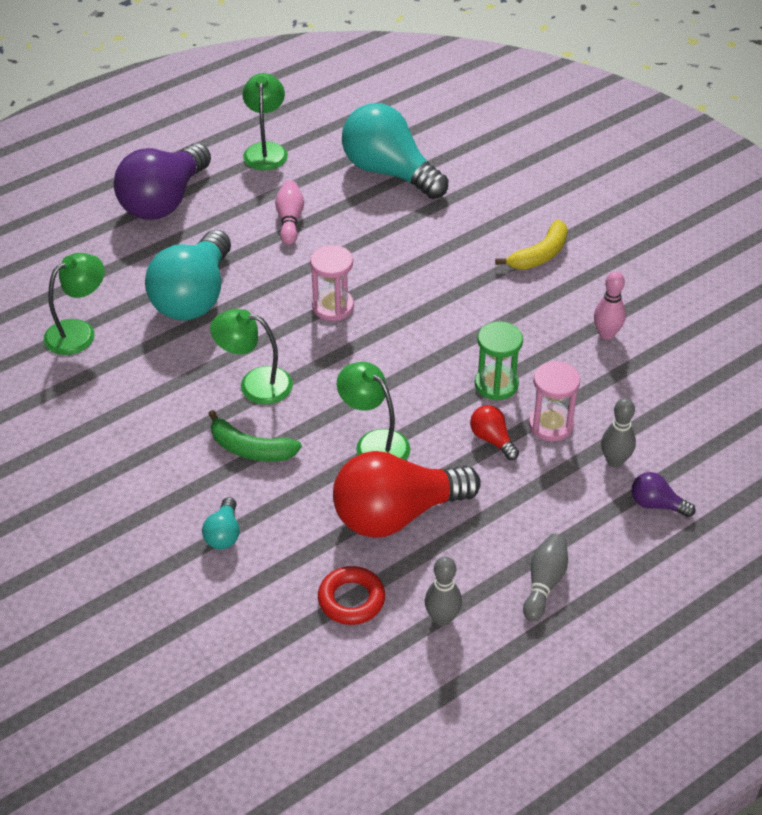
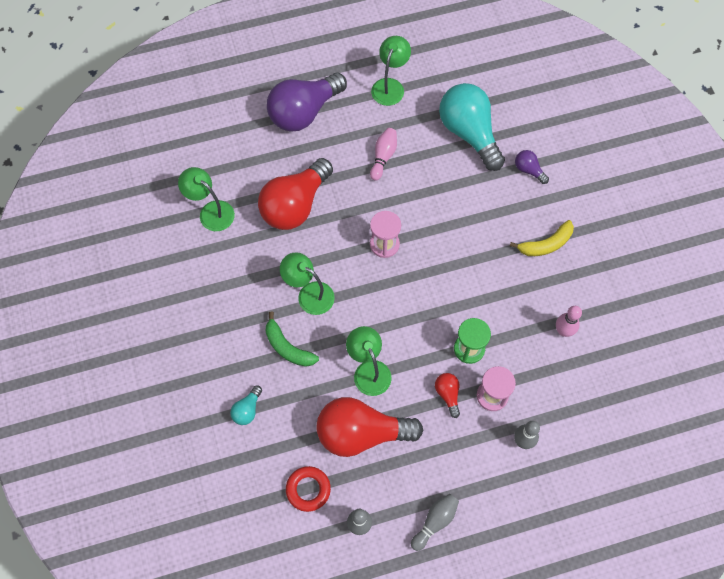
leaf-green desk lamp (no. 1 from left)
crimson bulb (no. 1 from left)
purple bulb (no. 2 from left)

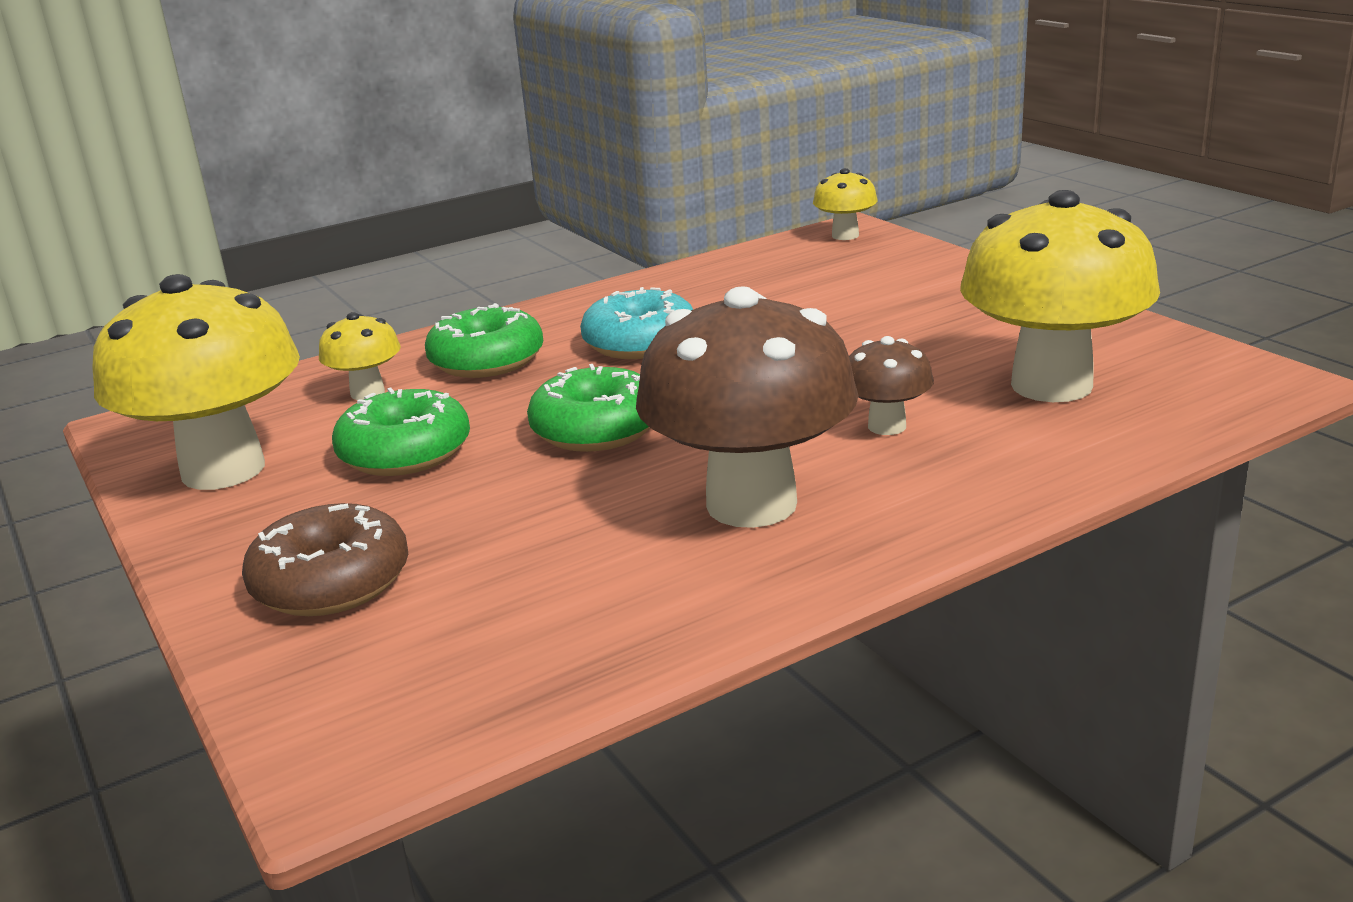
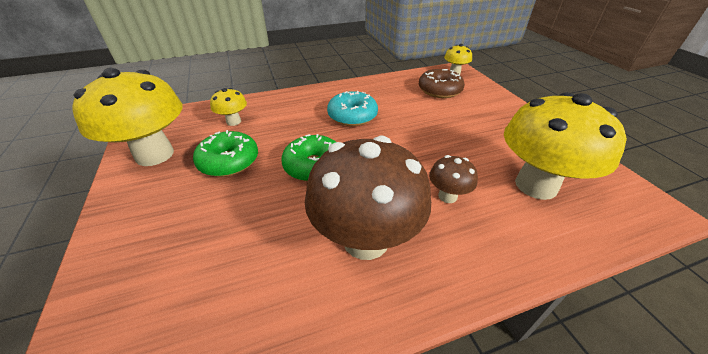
dark brown donut
leaf-green donut (no. 2 from left in the first image)

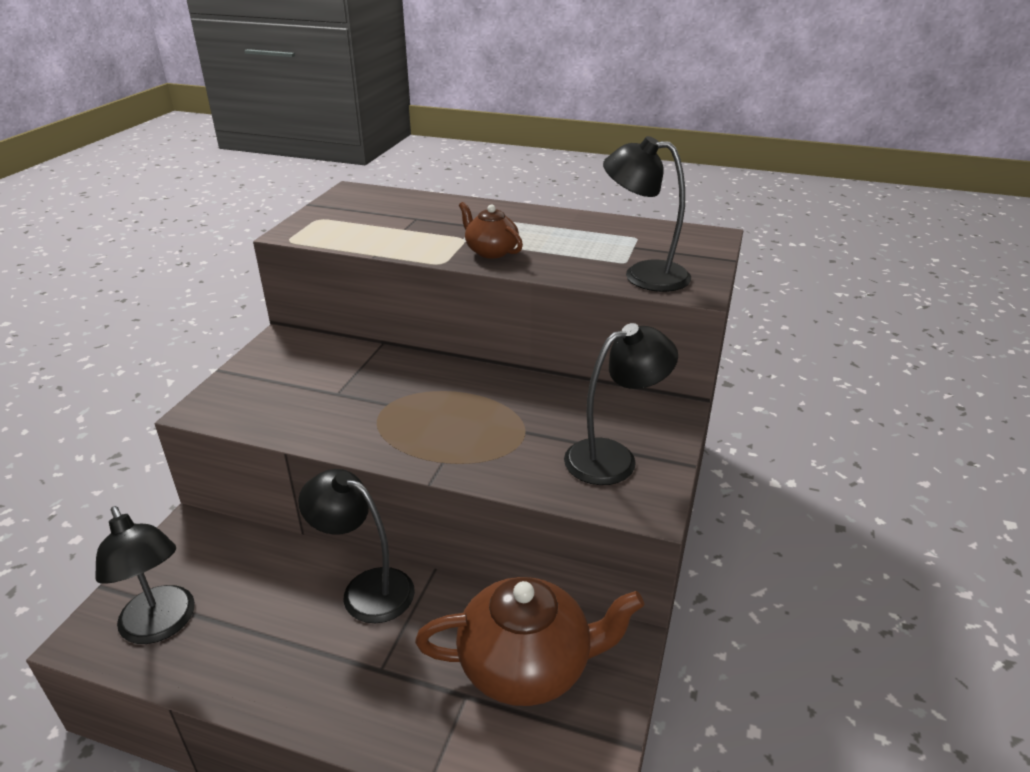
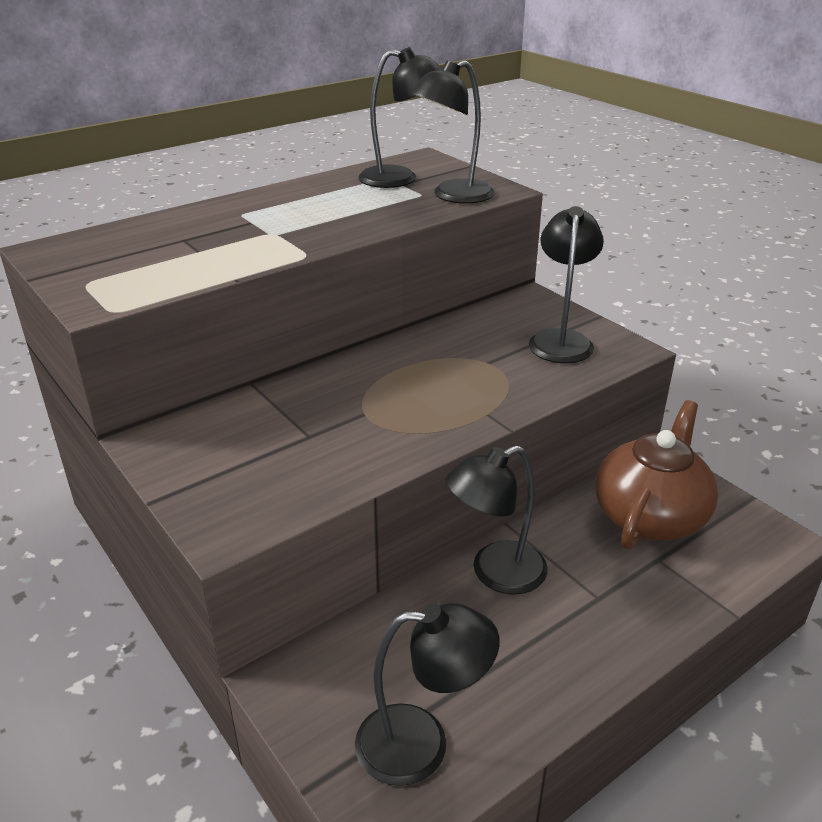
ebony desk lamp (no. 1 from left)
dark brown china teapot (no. 1 from left in the first image)

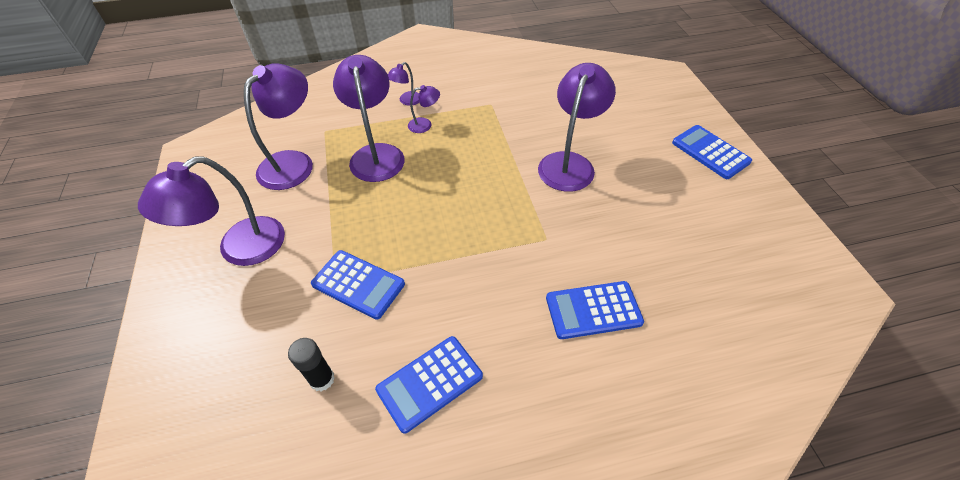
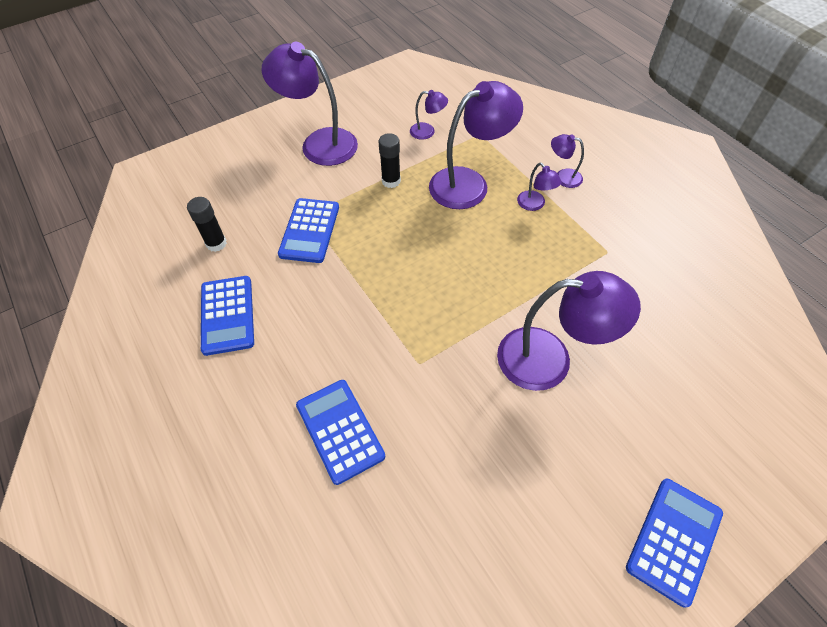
cobalt calculator (no. 1 from left)
ebony glue (no. 2 from left)
purple desk lamp (no. 2 from left)

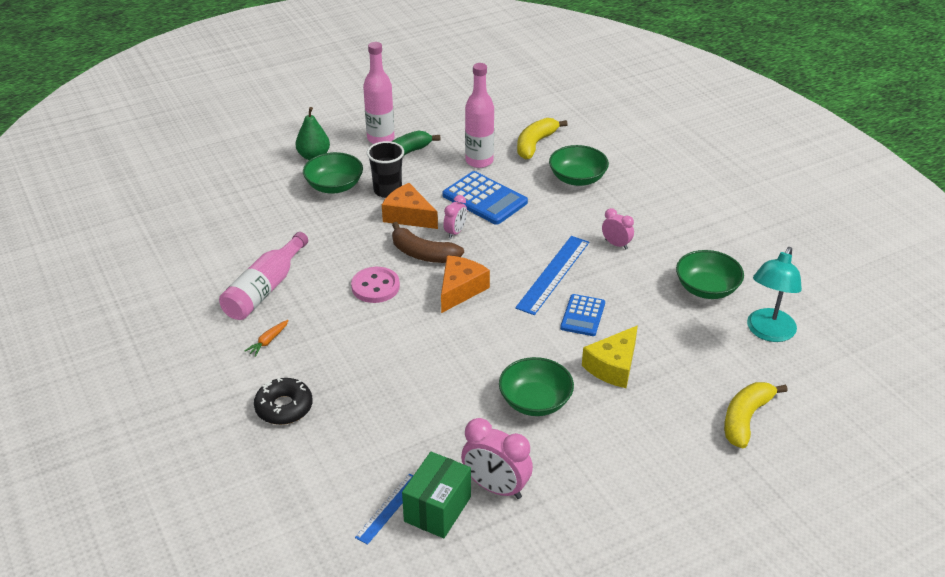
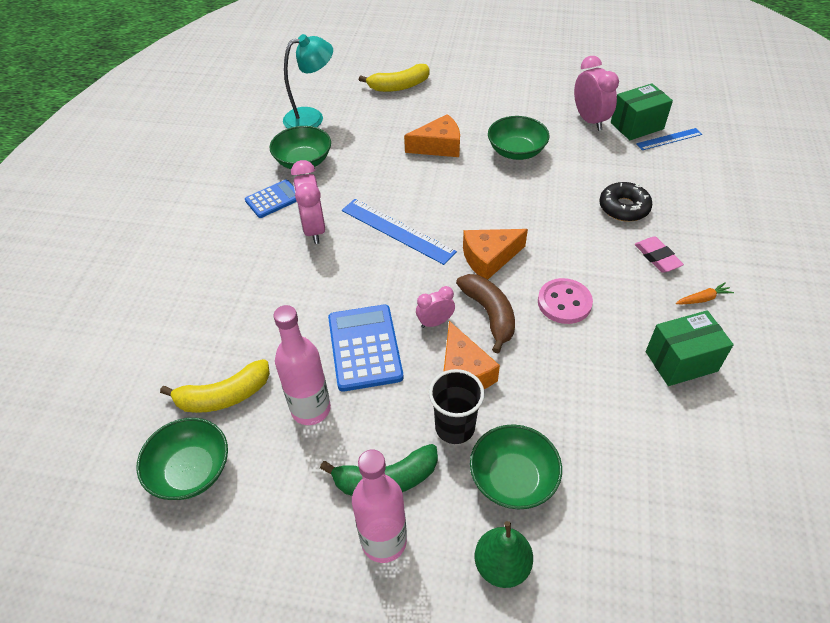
leaf-green deep dish (no. 1 from left)
cobalt calculator (no. 1 from left)
rose-pink alarm clock (no. 1 from left)
cobalt straightedge (no. 1 from left)
bright orange cheese (no. 1 from left)
ebony donut
rose-pink gum eraser
leaf-green package (no. 2 from left)

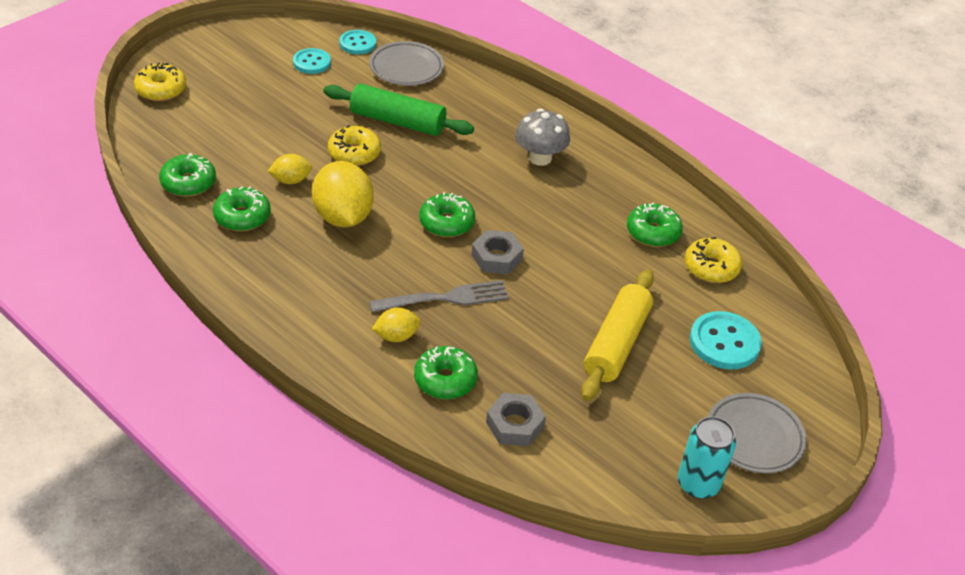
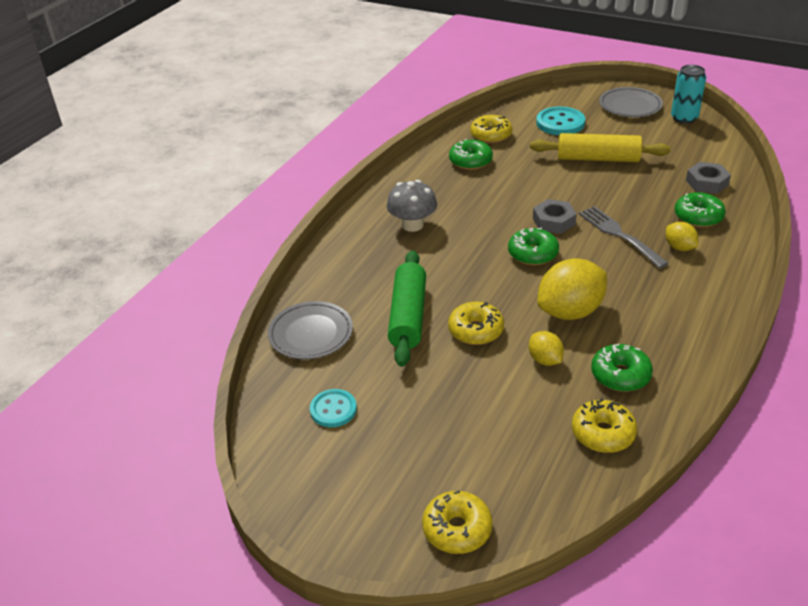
bright yellow donut (no. 4 from left)
aqua button (no. 2 from left in the first image)

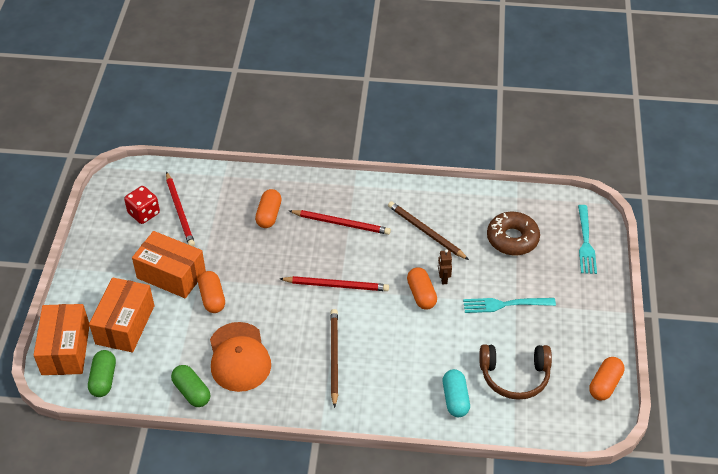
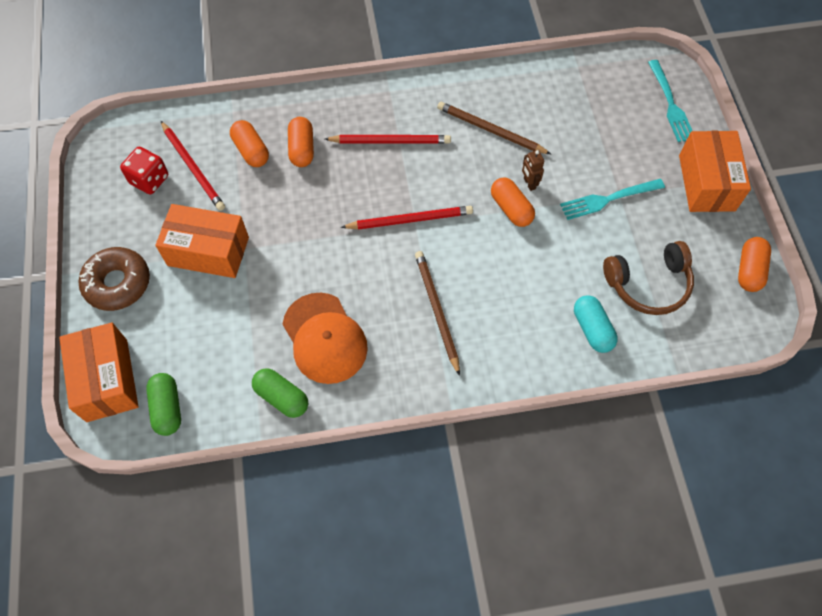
dark brown donut
bright orange capsule (no. 1 from left)
bright orange package (no. 3 from left)

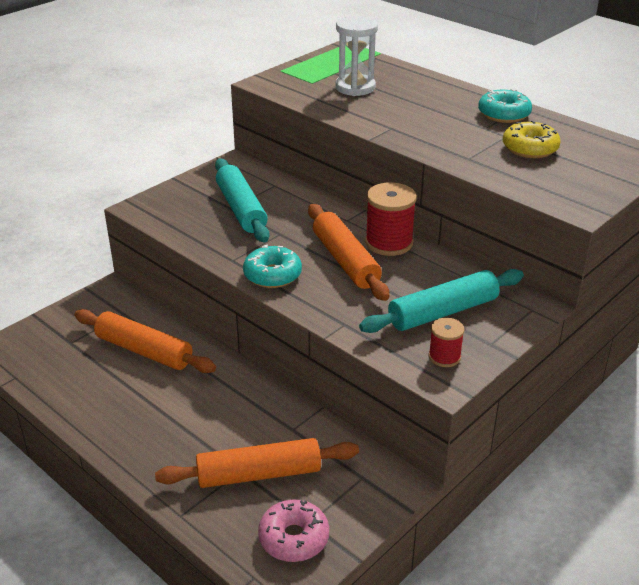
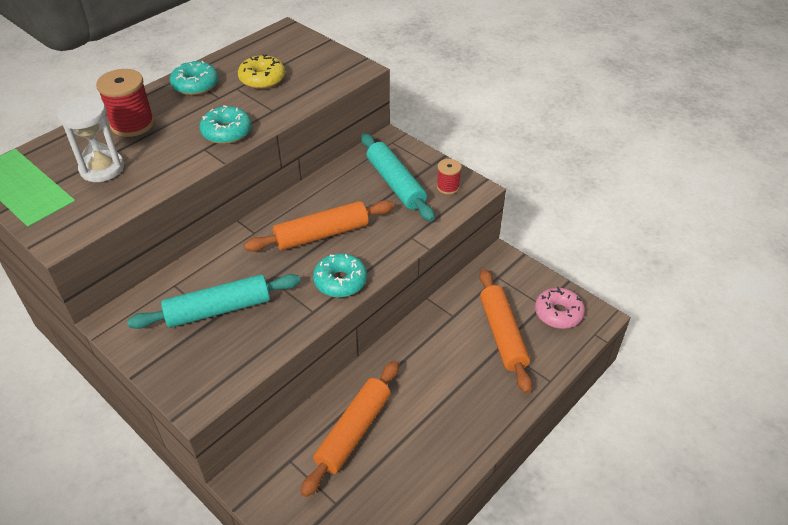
crimson spool (no. 1 from left)
aqua donut (no. 2 from left)

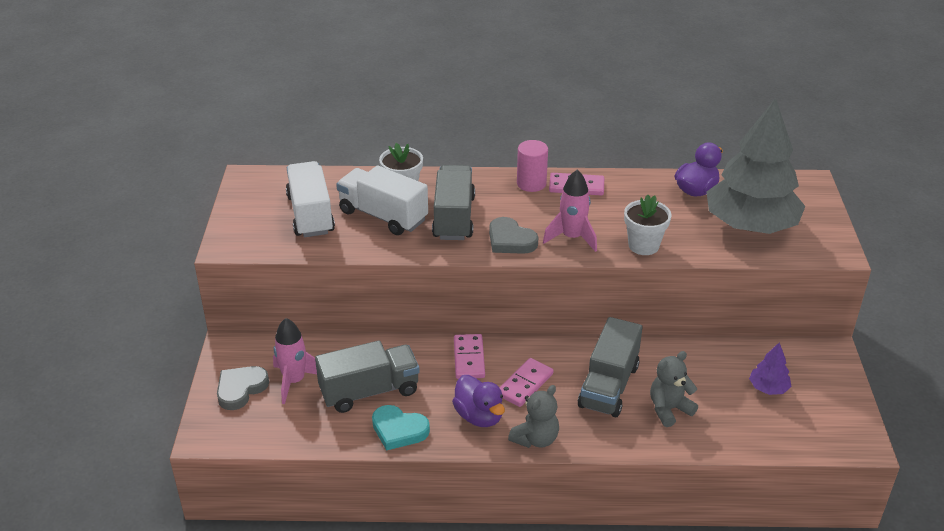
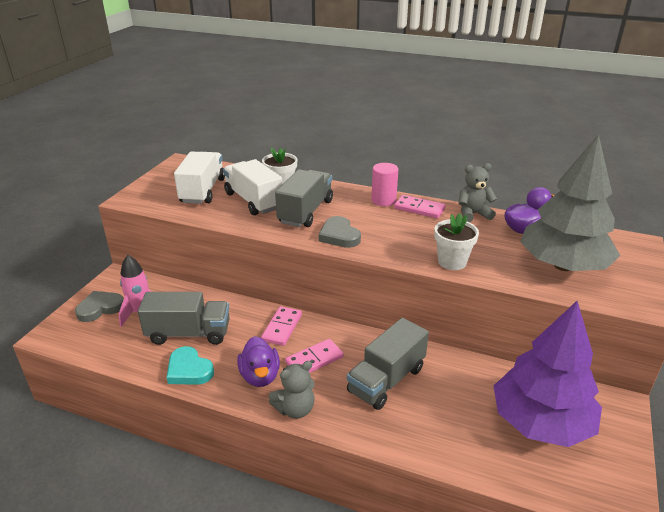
gray teddy (no. 2 from left)
purple toy tree
rose-pink toy rocket (no. 2 from left in the first image)

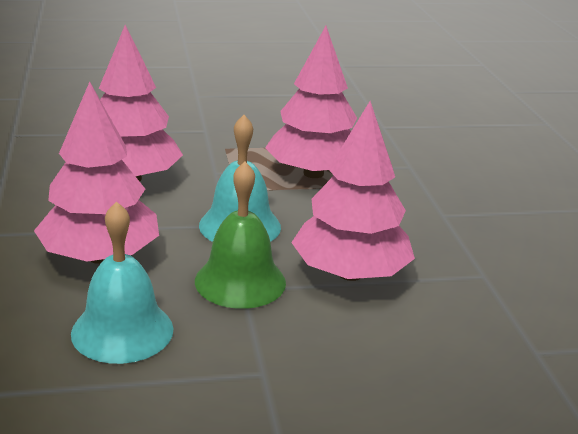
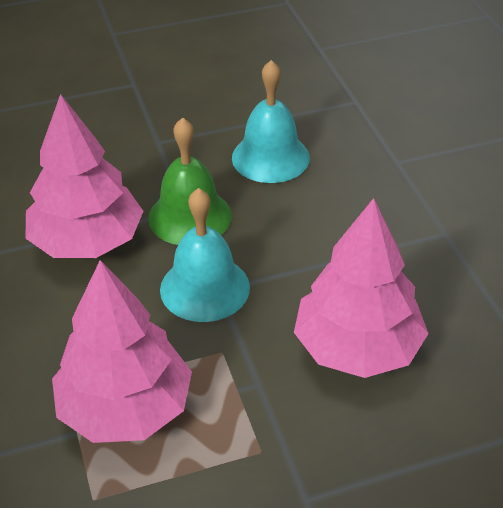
rose-pink toy tree (no. 1 from left in the first image)

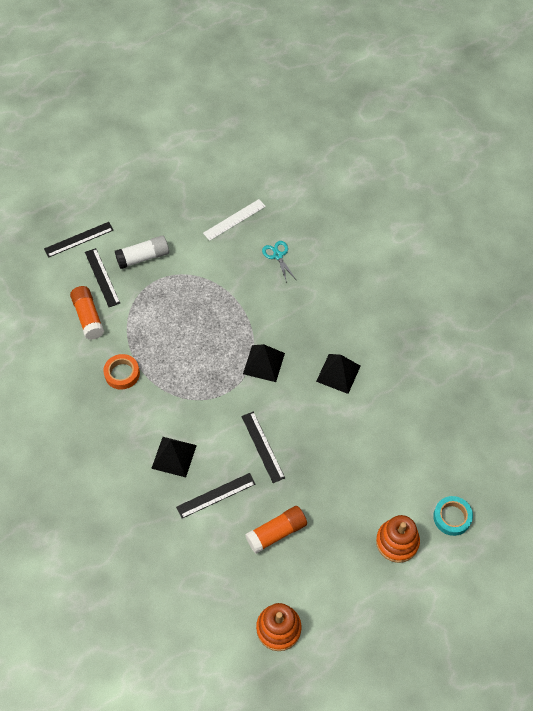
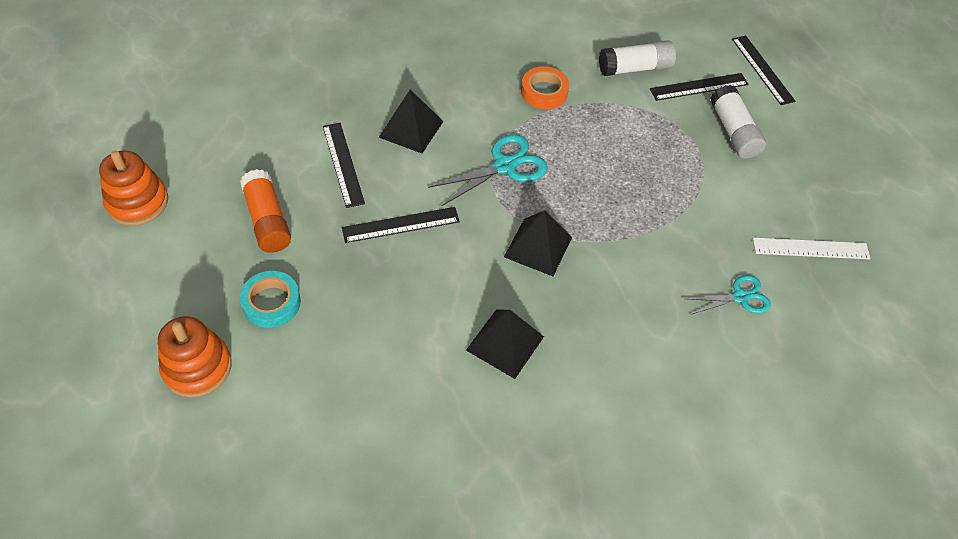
aqua roll of tape
aqua pair of scissors (no. 1 from left)
white glue (no. 1 from left)
white straightedge

